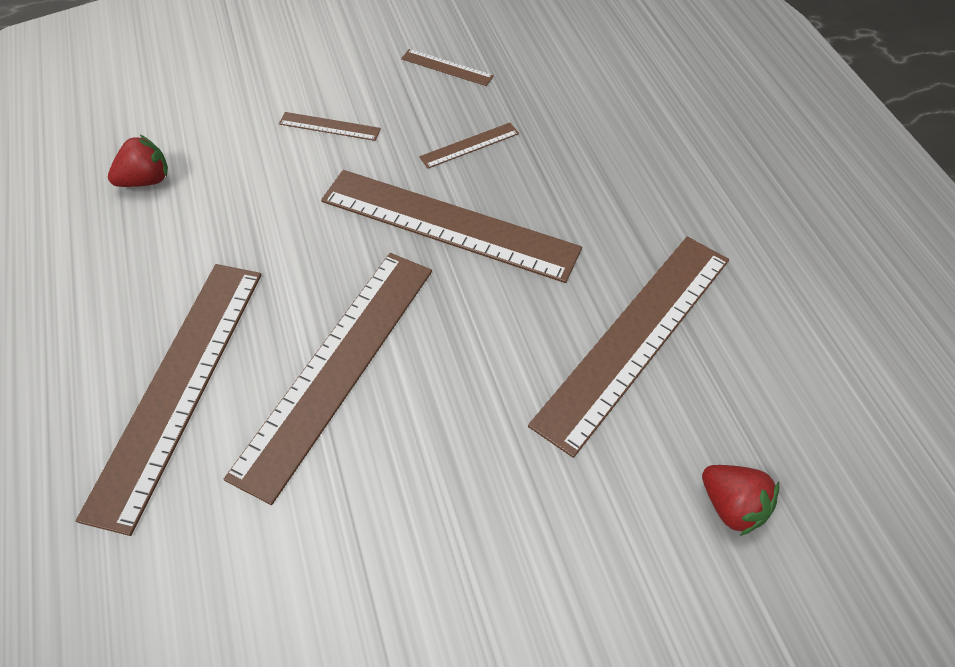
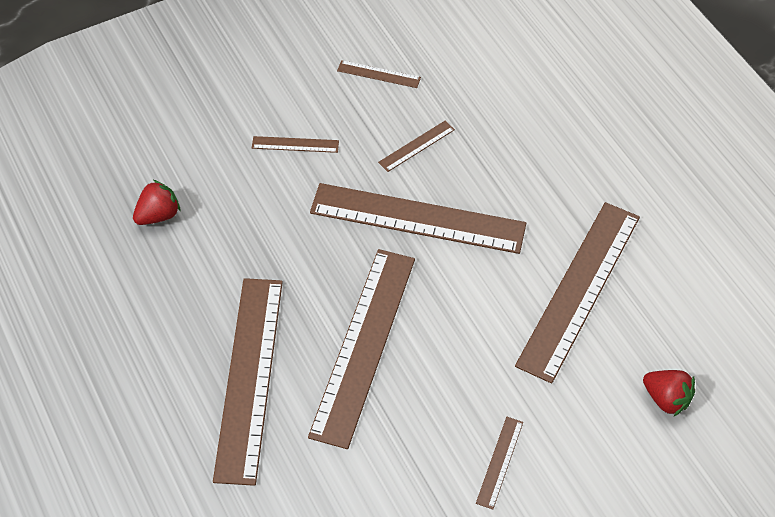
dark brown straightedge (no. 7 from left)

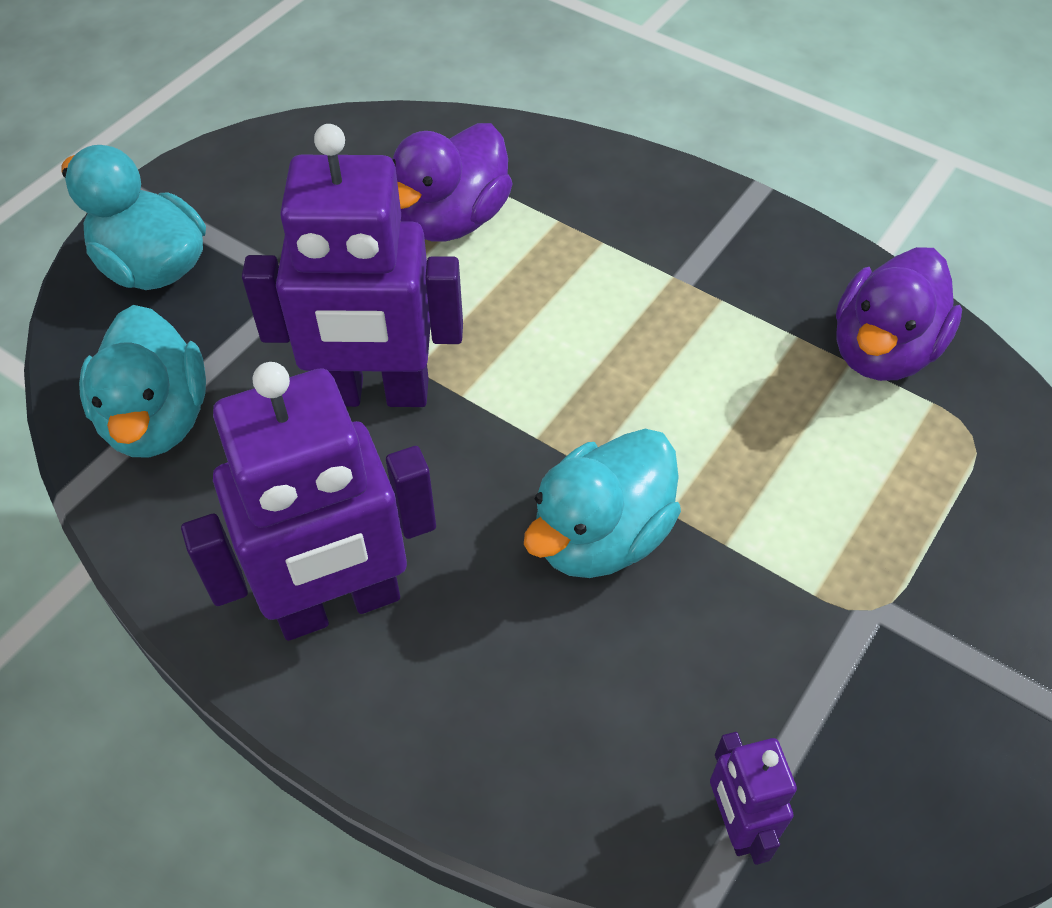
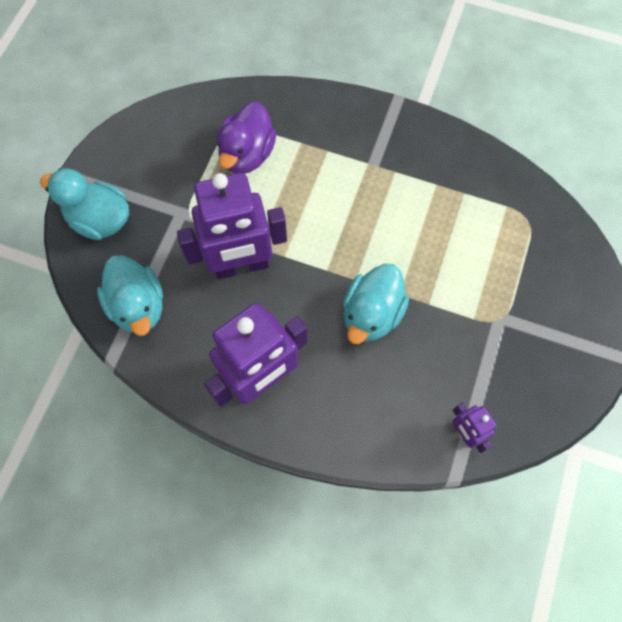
purple toy duck (no. 2 from left in the first image)

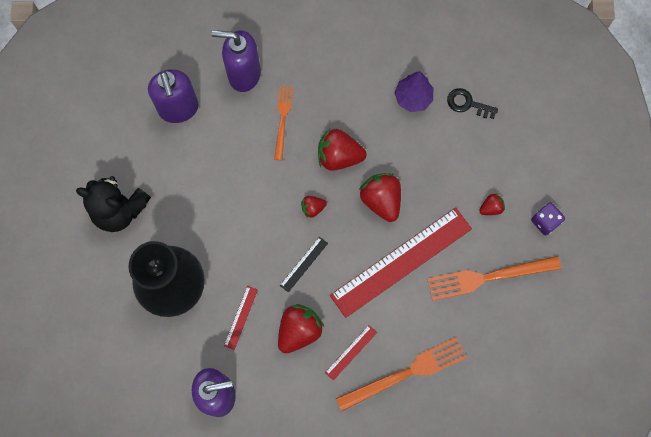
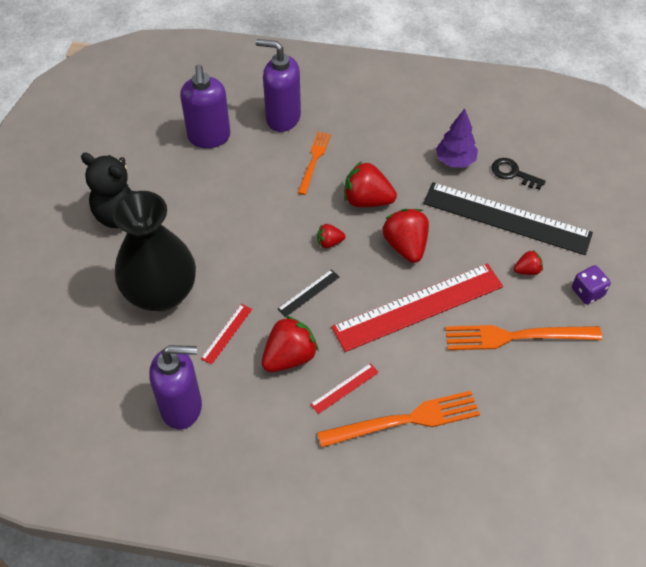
ebony straightedge (no. 2 from left)

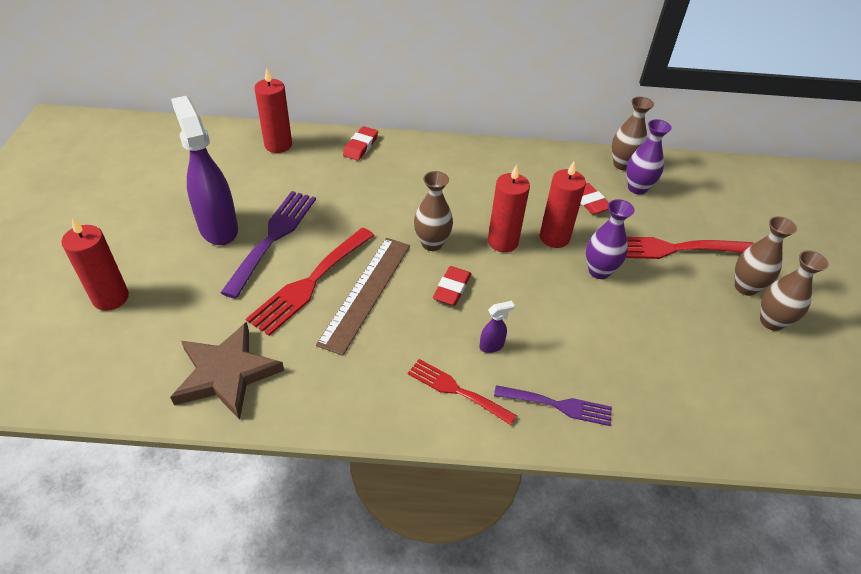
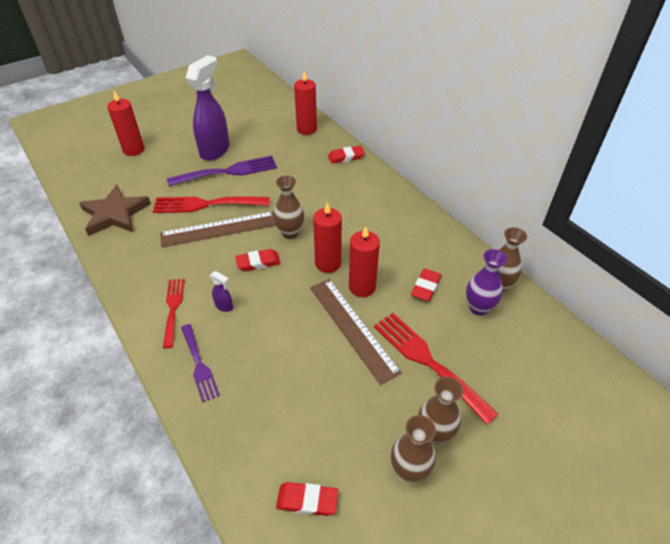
crimson gum eraser (no. 2 from left)
dark brown straightedge (no. 2 from left)

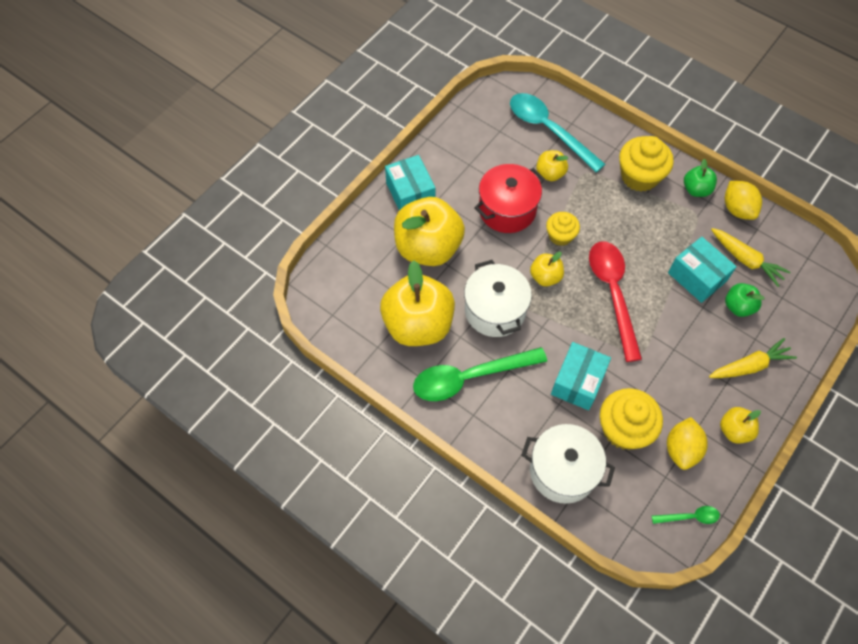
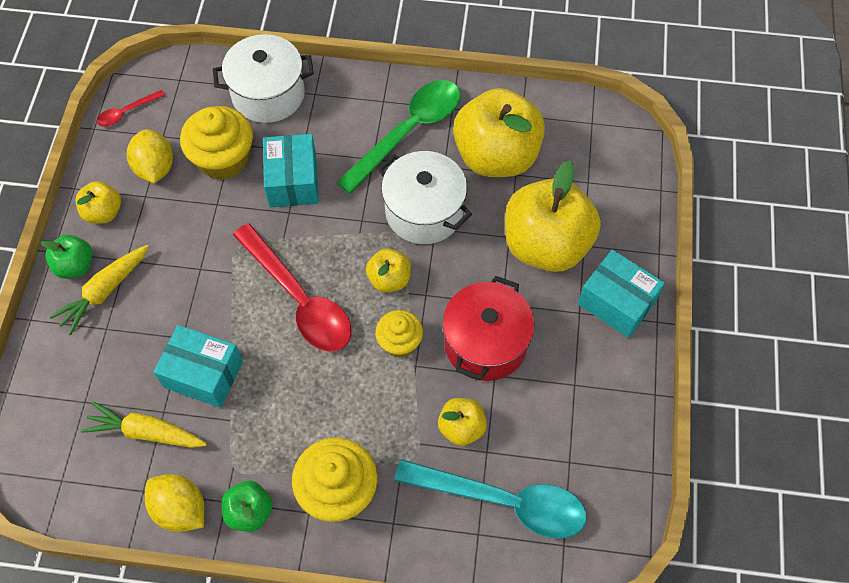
leaf-green apple fruit (no. 1 from left)
crimson teaspoon (no. 1 from left)

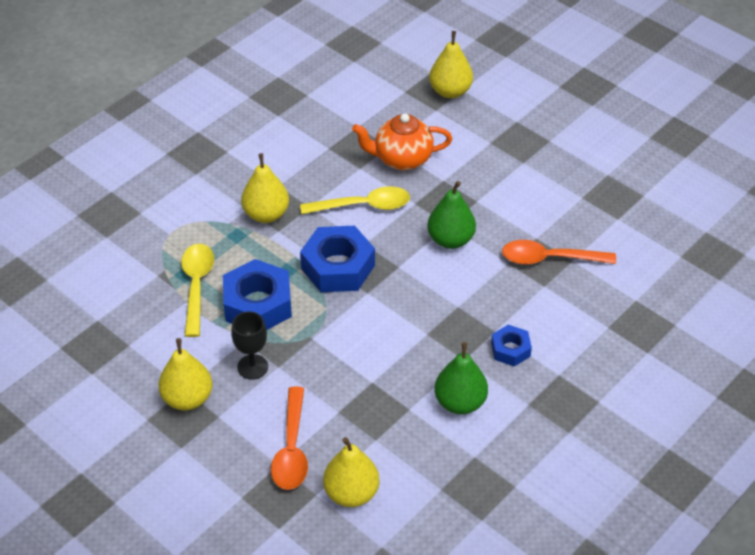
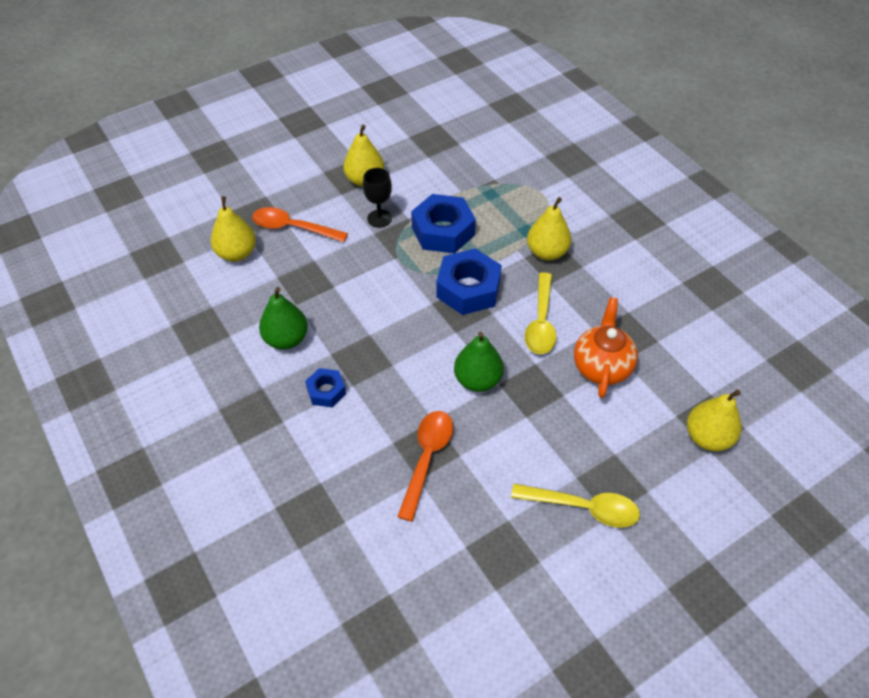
bright yellow teaspoon (no. 2 from left)

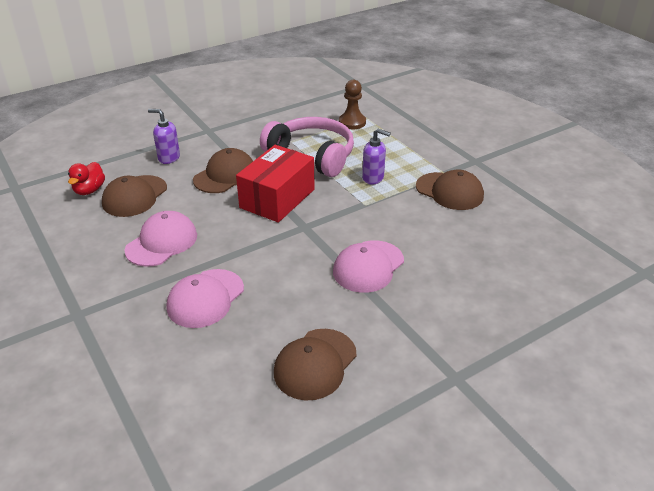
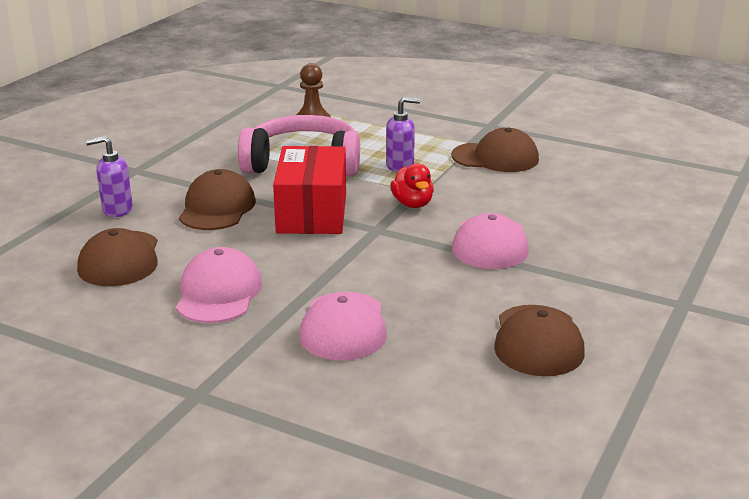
crimson toy duck

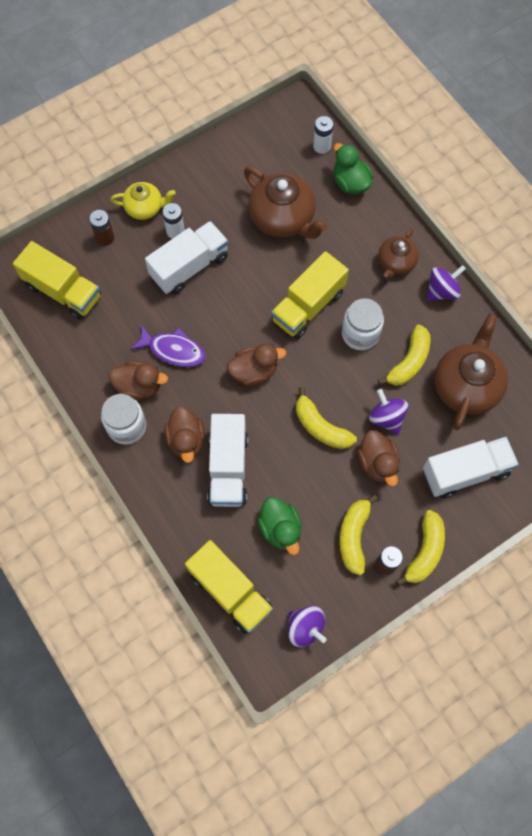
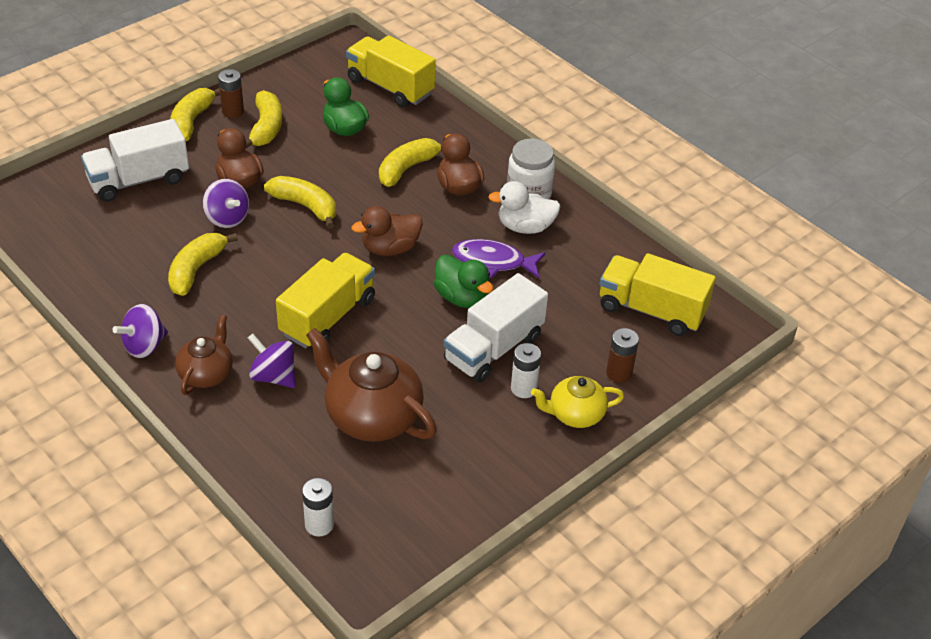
purple toy top (no. 3 from left)
bright yellow banana (no. 5 from left)
leaf-green toy duck (no. 2 from left)
white toy duck
white jam jar (no. 2 from left in the first image)
dark brown china teapot (no. 3 from left in the first image)

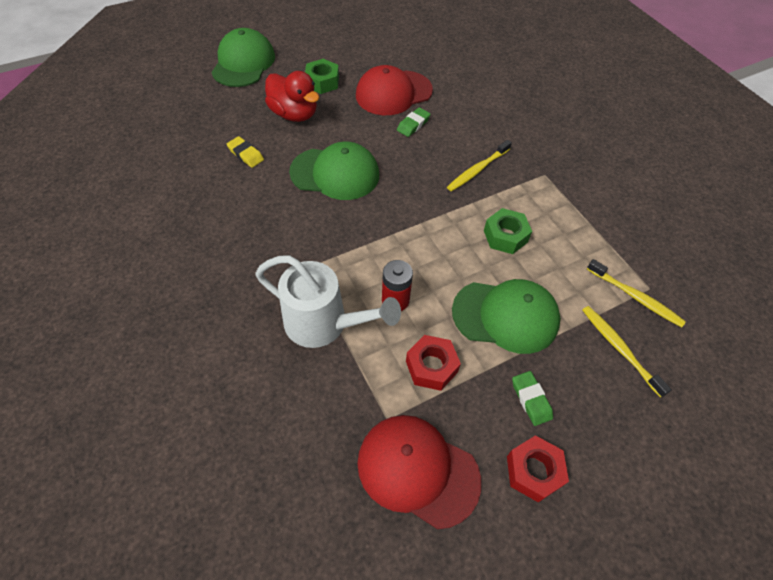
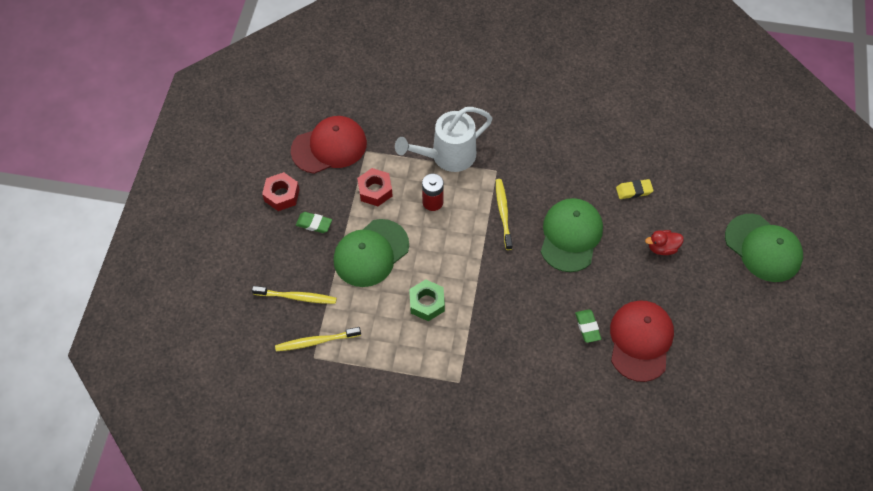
bright yellow tooth brush (no. 3 from left)
leaf-green cap (no. 2 from left)
crimson toy duck
leaf-green hexagon nut (no. 1 from left in the first image)

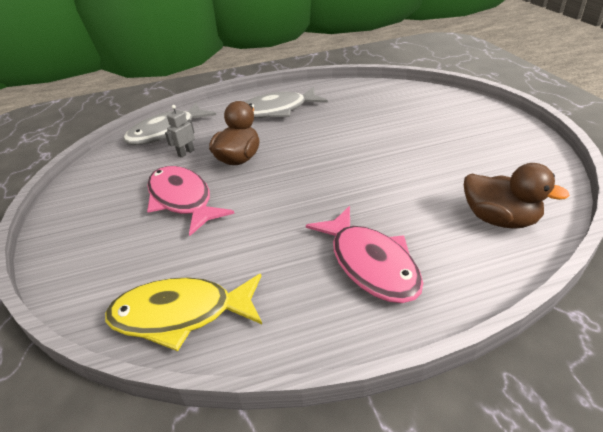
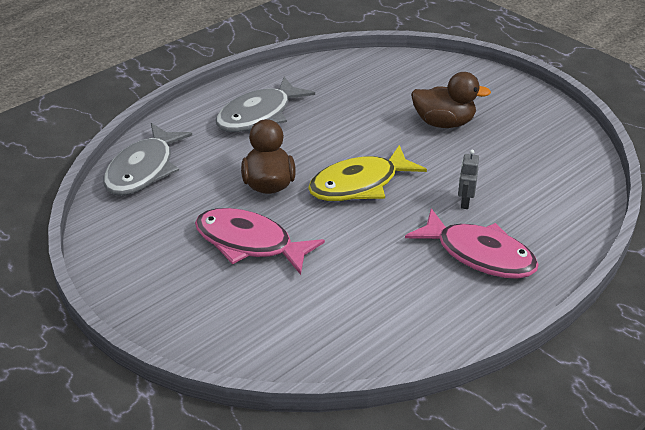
bright yellow fish figure
dark brown toy duck (no. 2 from left)
gray robot figure

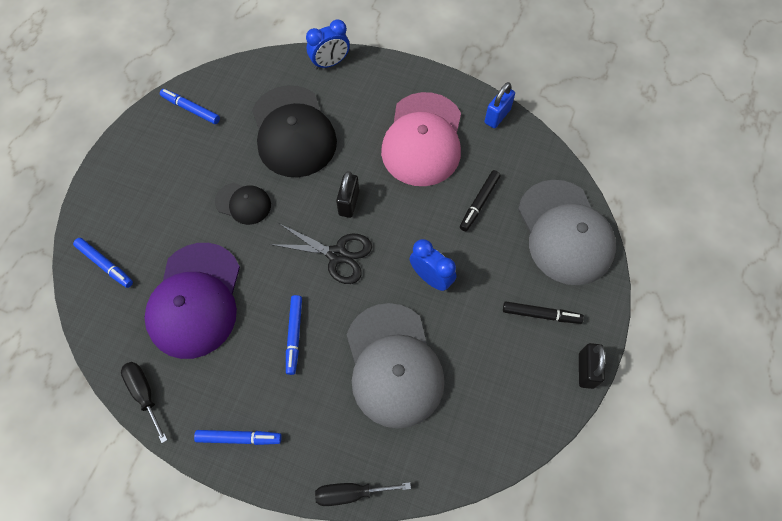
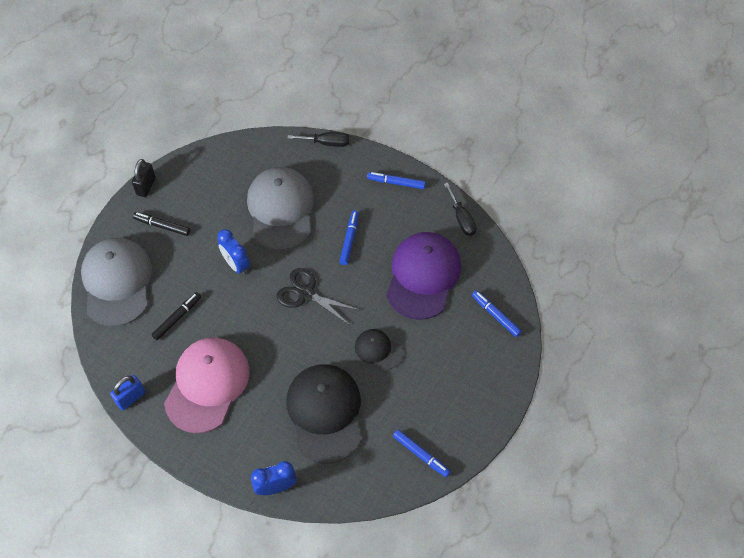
ebony lock (no. 1 from left in the first image)

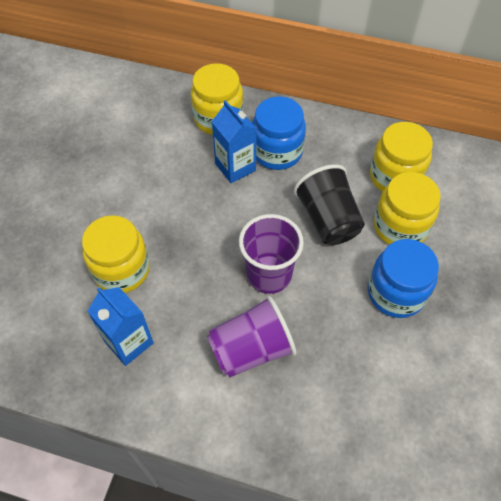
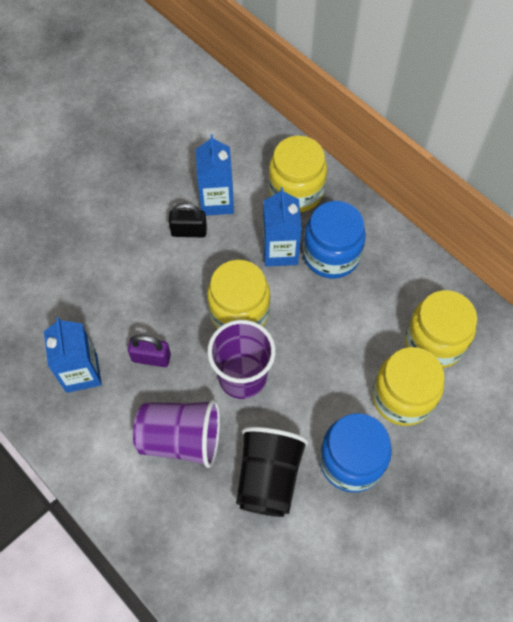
purple lock
ebony lock
cobalt milk carton (no. 2 from left)
bright yellow jam jar (no. 1 from left)
ebony beaker

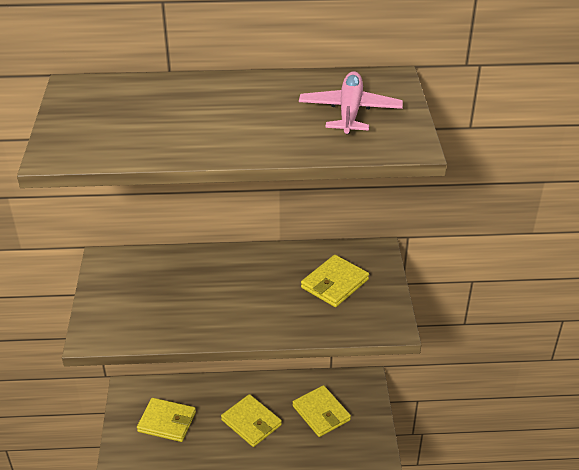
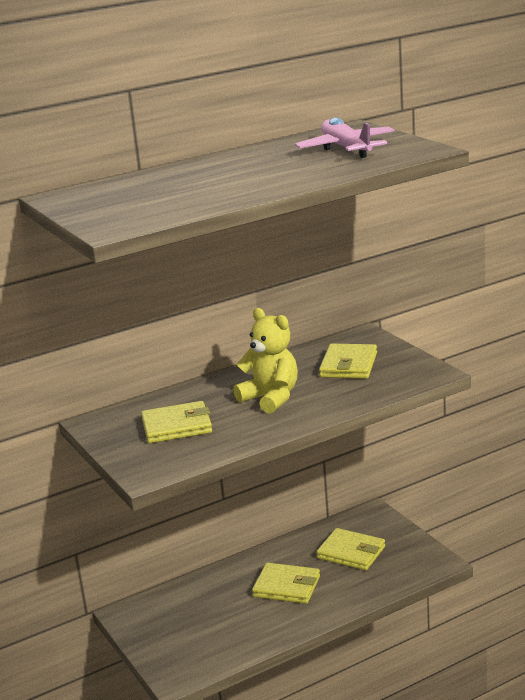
bright yellow wallet (no. 1 from left)
bright yellow teddy

